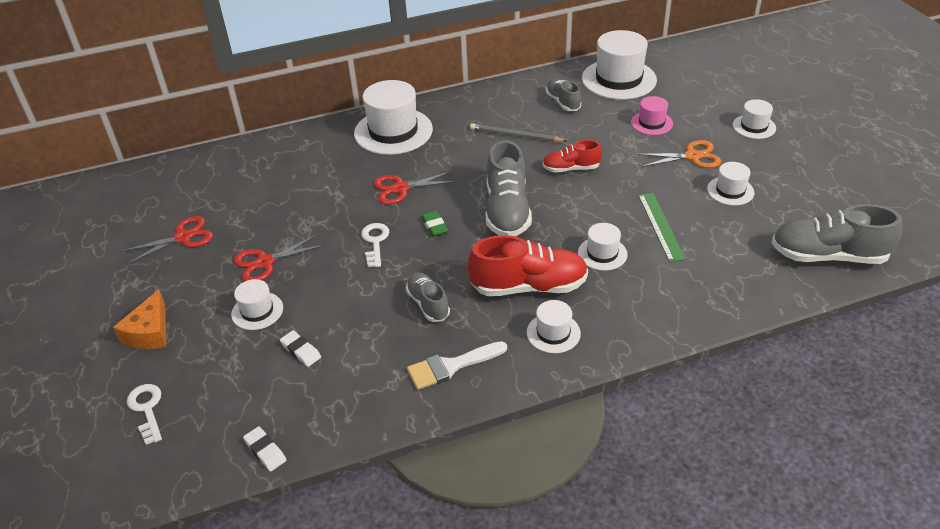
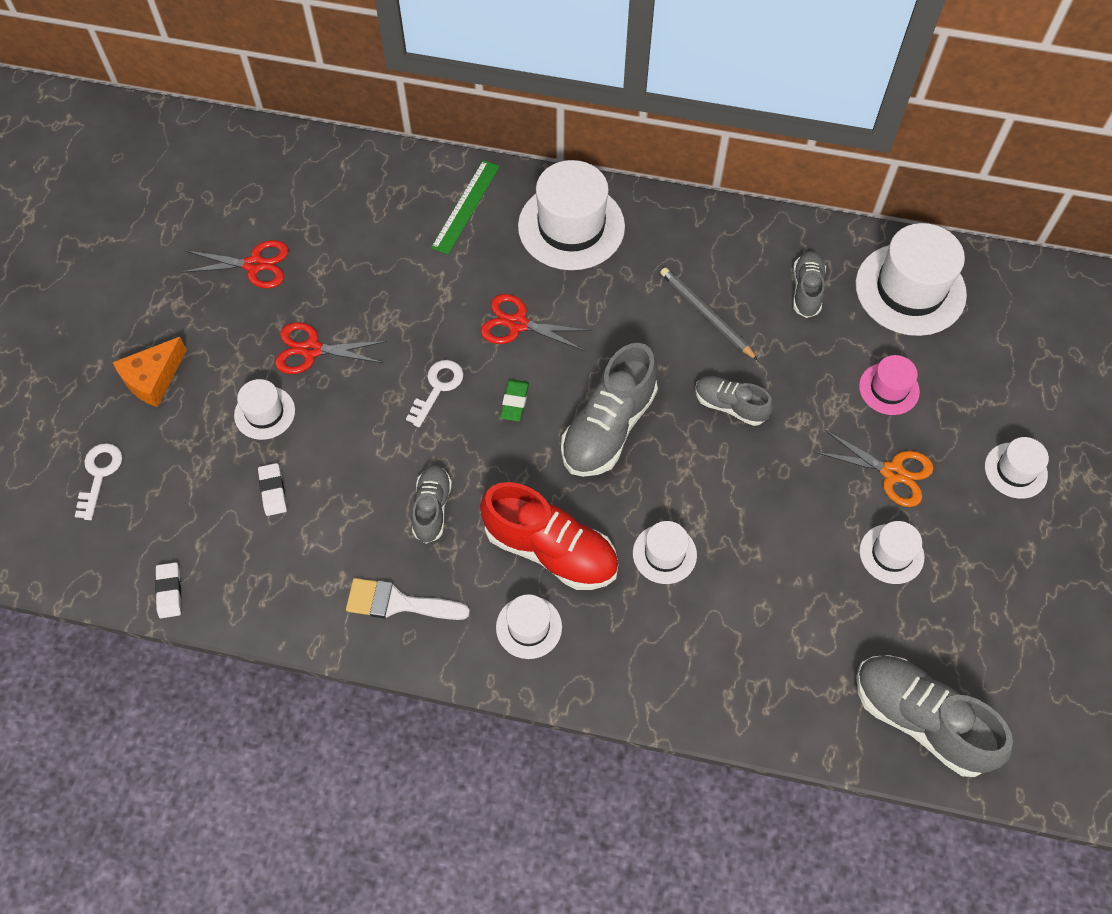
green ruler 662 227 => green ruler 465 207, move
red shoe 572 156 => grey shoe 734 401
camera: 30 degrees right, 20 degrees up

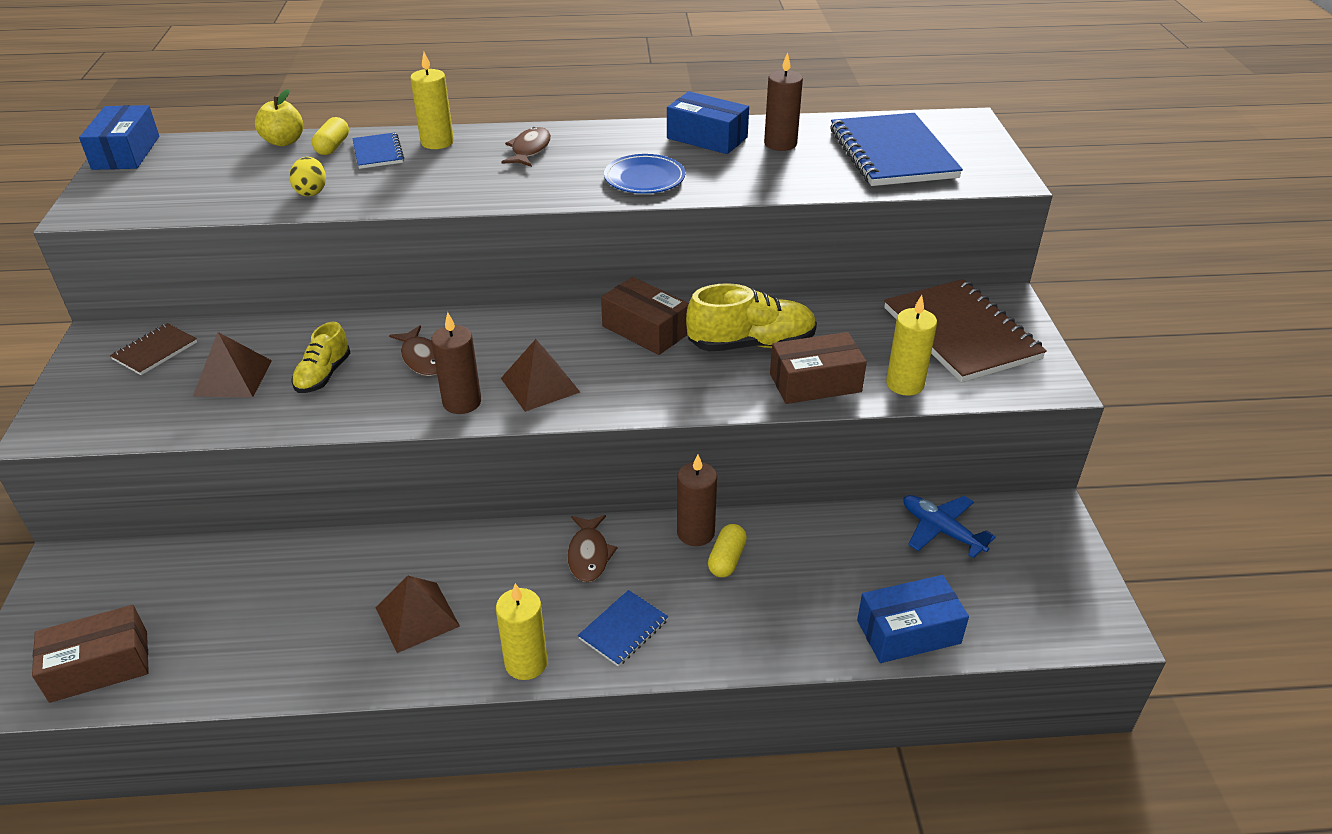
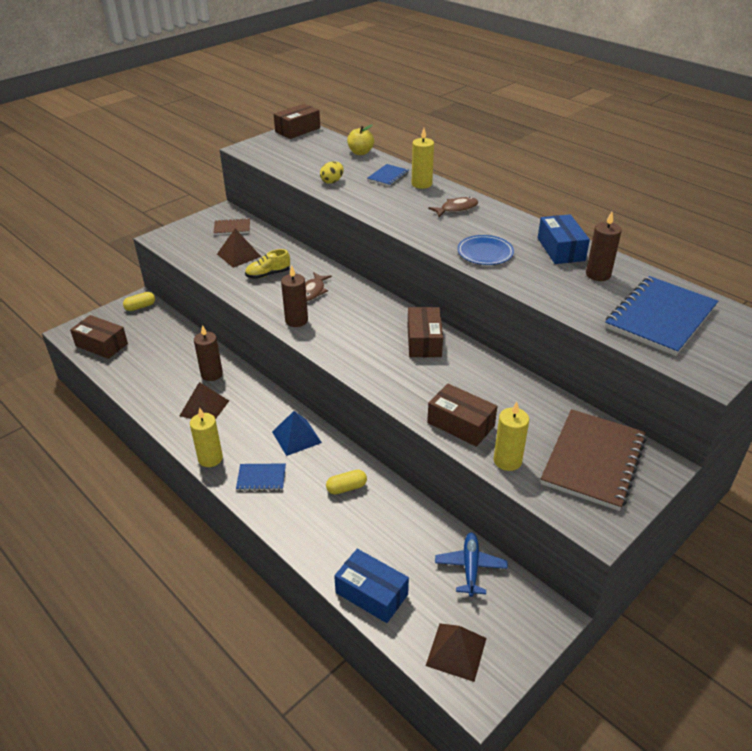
yellow shoe 751 317 => nothing
yellow capsule 330 136 => yellow capsule 139 301, move
brown pyramid 540 375 => brown pyramid 456 652, move
brown candle 697 500 => brown candle 208 353, move
brown fish 592 548 => blue pyramid 297 433
blue box 119 137 => brown box 297 121
camera: 50 degrees right, 0 degrees up

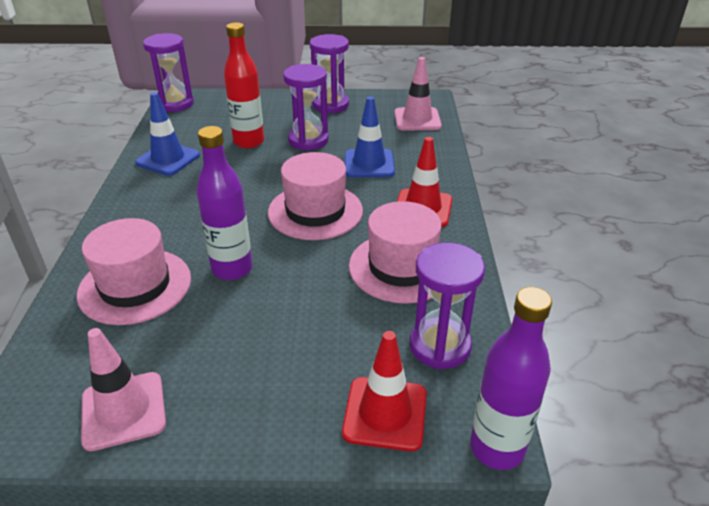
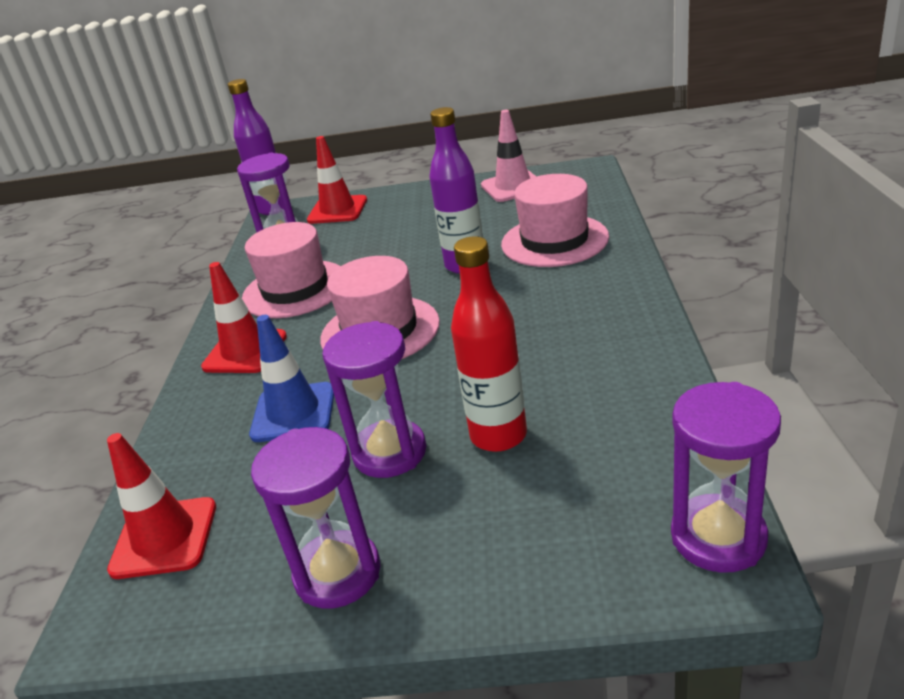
blue traffic cone 167 134 => nothing
pink traffic cone 418 94 => red traffic cone 161 506
camera: 175 degrees left, 5 degrees down

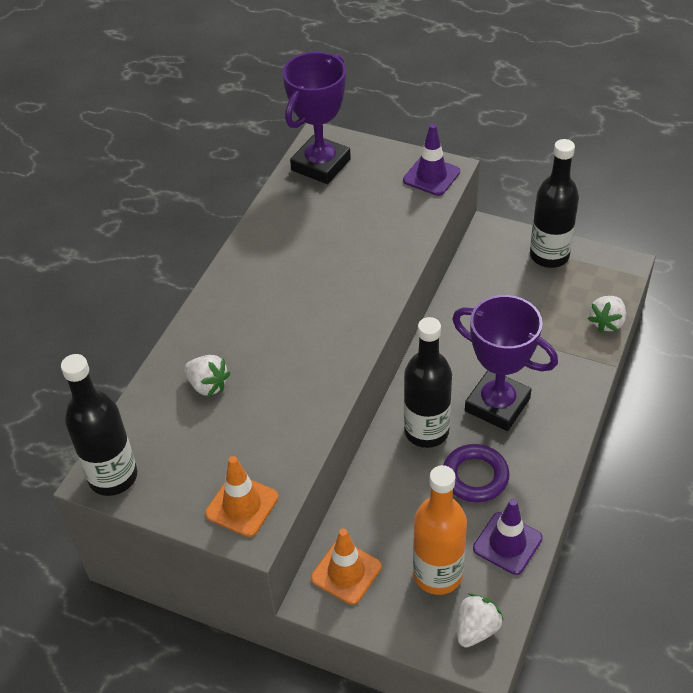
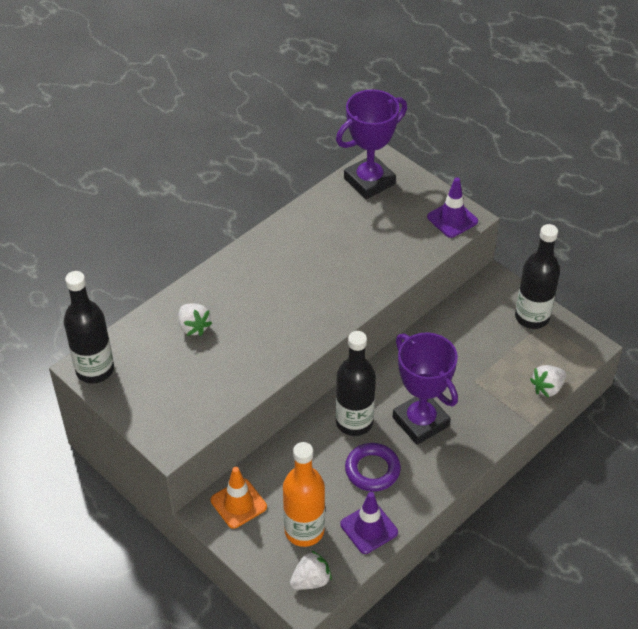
orange traffic cone 241 496 => nothing
camera: 20 degrees right, 0 degrees up

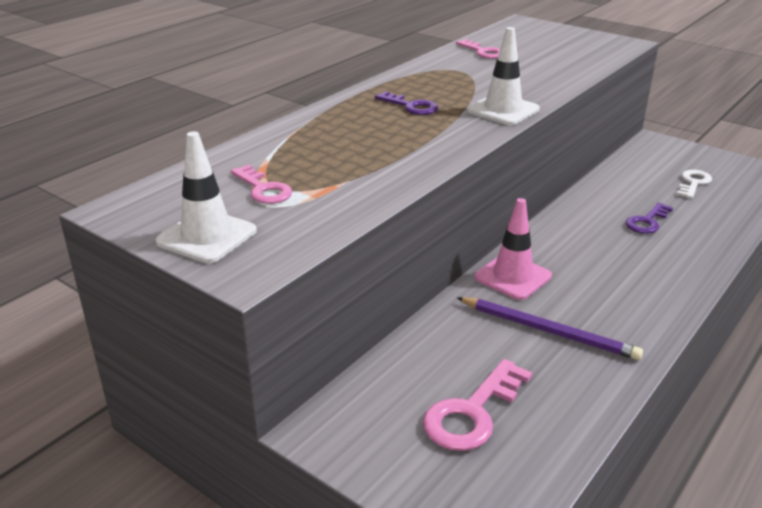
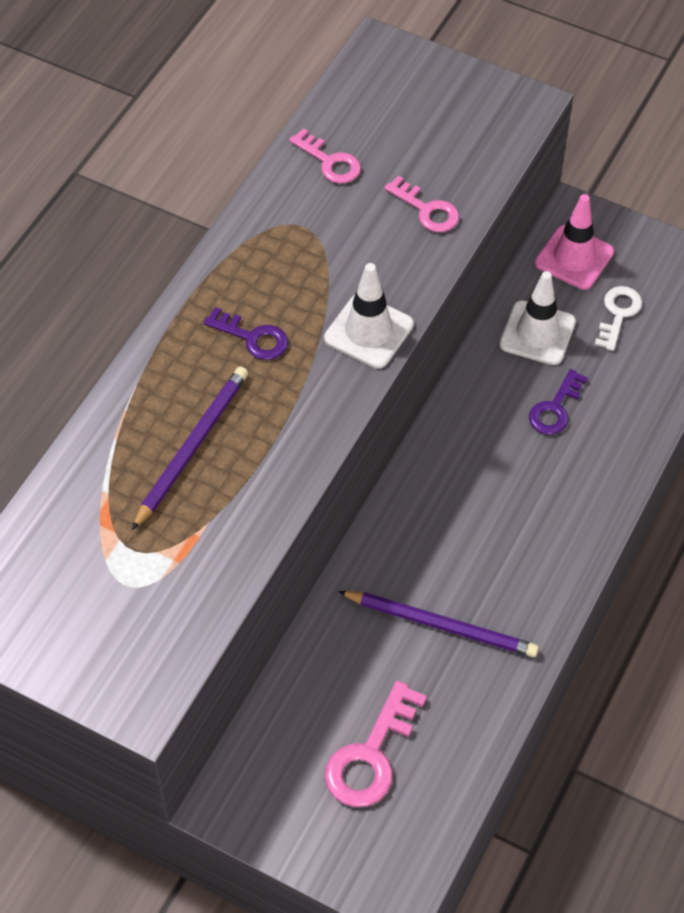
nothing => purple pencil 190 448
white traffic cone 206 197 => white traffic cone 538 318, move
pink key 261 184 => pink key 421 203, move
pink traffic cone 513 249 => pink traffic cone 574 242, move
camera: 10 degrees left, 25 degrees up

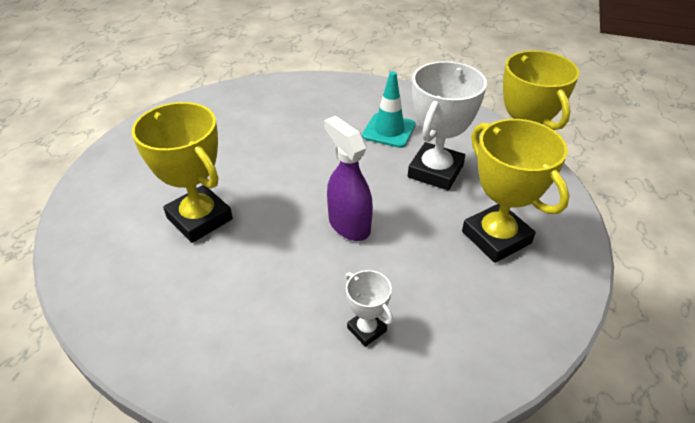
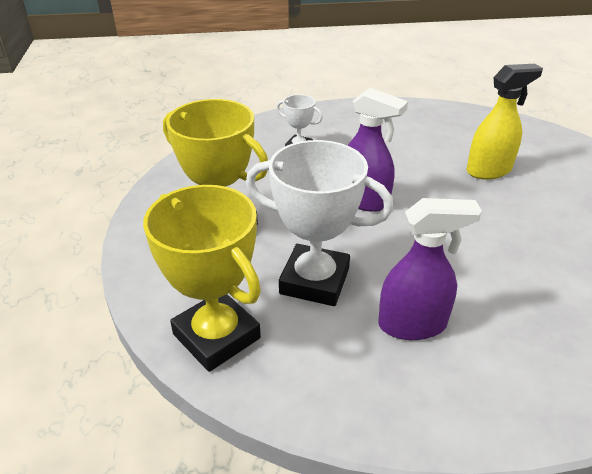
yellow trophy 182 172 => yellow spray bottle 505 121
turquoise traffic cone 389 109 => purple spray bottle 430 269
white trophy 447 126 => white trophy 319 223, 75 degrees counterclockwise
camera: 155 degrees right, 5 degrees down

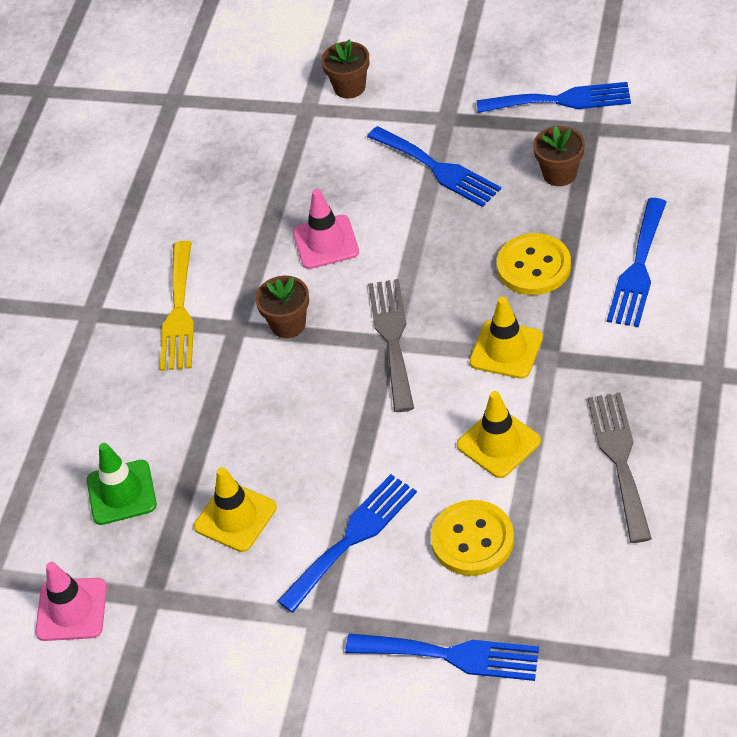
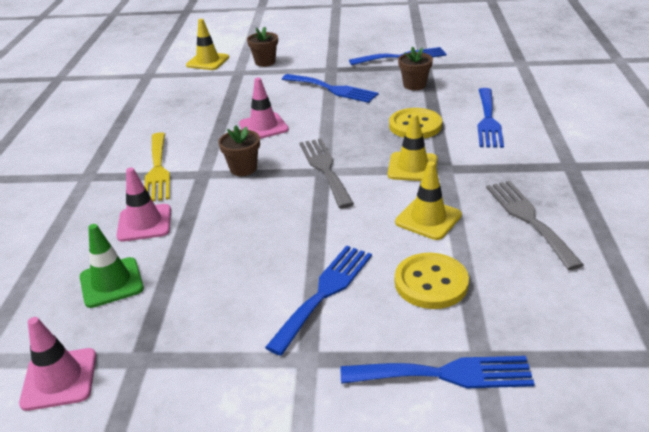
nothing => pink traffic cone 143 205
yellow traffic cone 235 509 => yellow traffic cone 207 44, move
camera: 15 degrees left, 15 degrees down

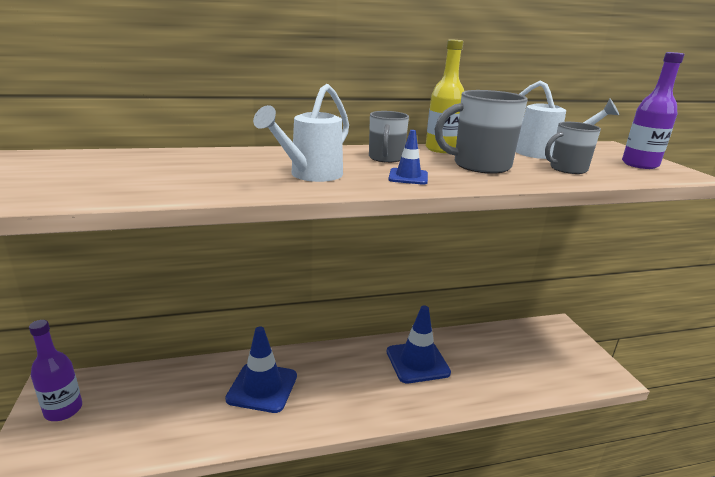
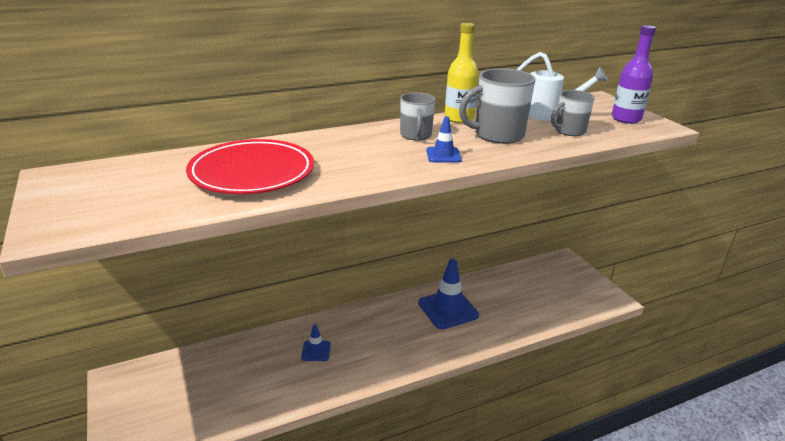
purple bottle 55 370 => nothing
white watering can 301 133 => nothing
nothing => red plate 250 166
blue traffic cone 261 369 => blue traffic cone 316 342, x0.51
camera: 10 degrees left, 5 degrees up

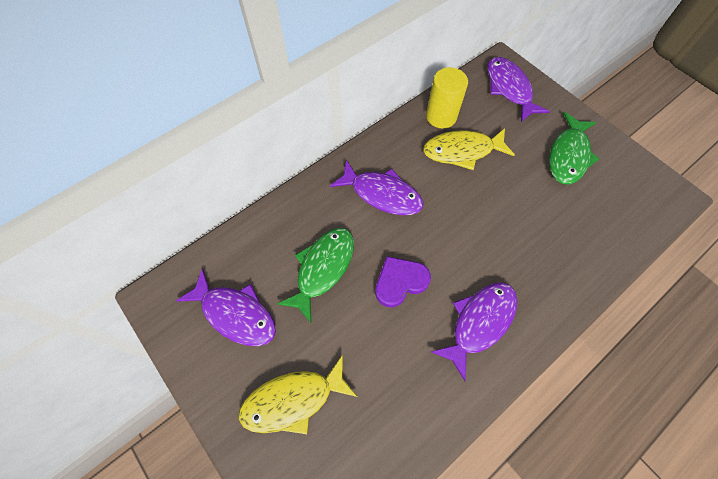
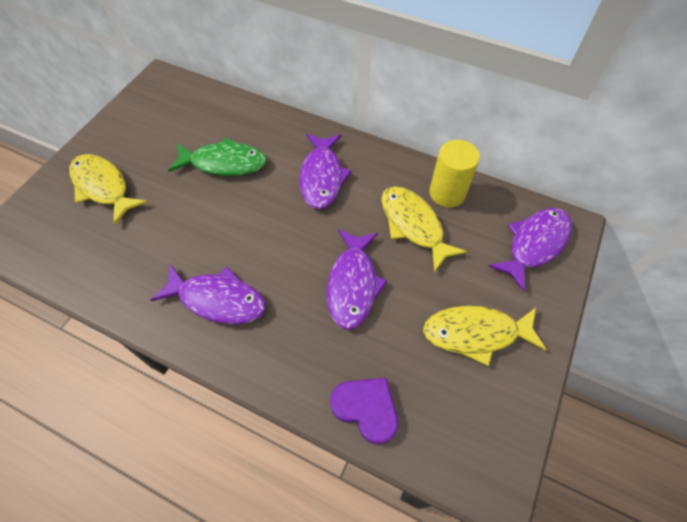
purple fish 226 307 => purple fish 357 279, move
purple heart 403 281 => purple heart 364 411, move
green fish 574 148 => yellow fish 485 336
camera: 65 degrees right, 5 degrees down

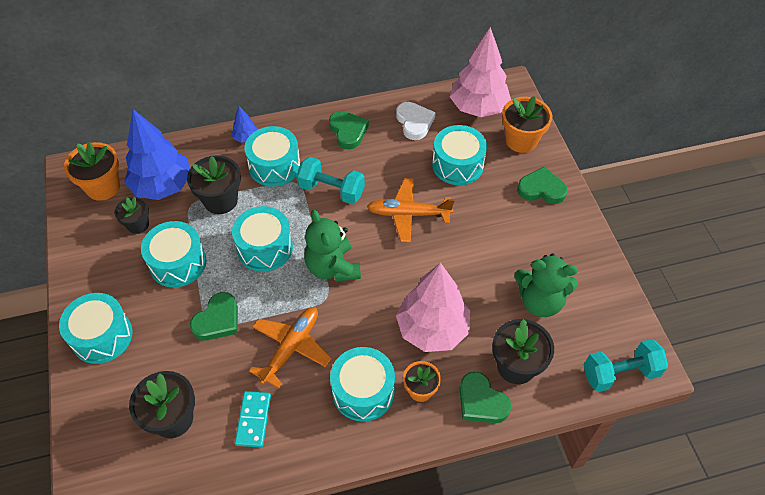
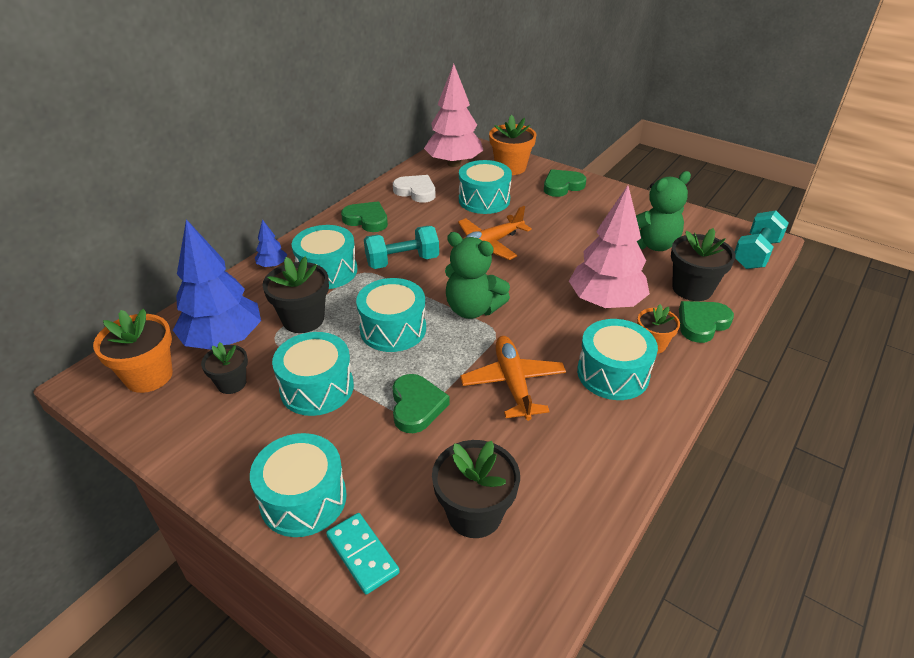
turquoise domino 253 419 => turquoise domino 363 554, move
green heart 485 397 => green heart 706 322, 135 degrees clockwise
camera: 40 degrees left, 15 degrees down

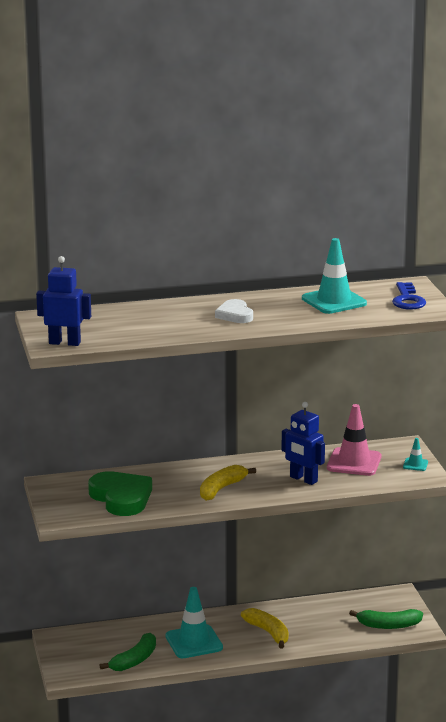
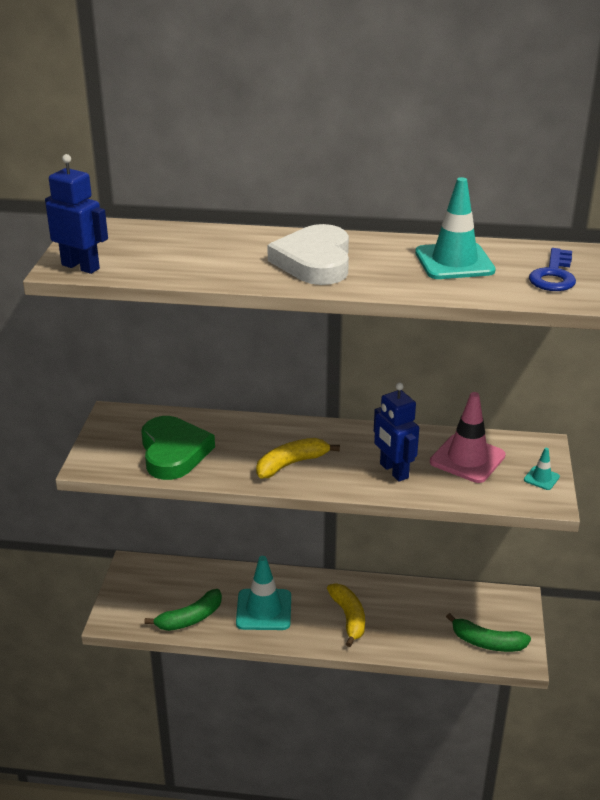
white heart 234 311 => white heart 308 254, x1.72
camera: 20 degrees right, 10 degrees up

